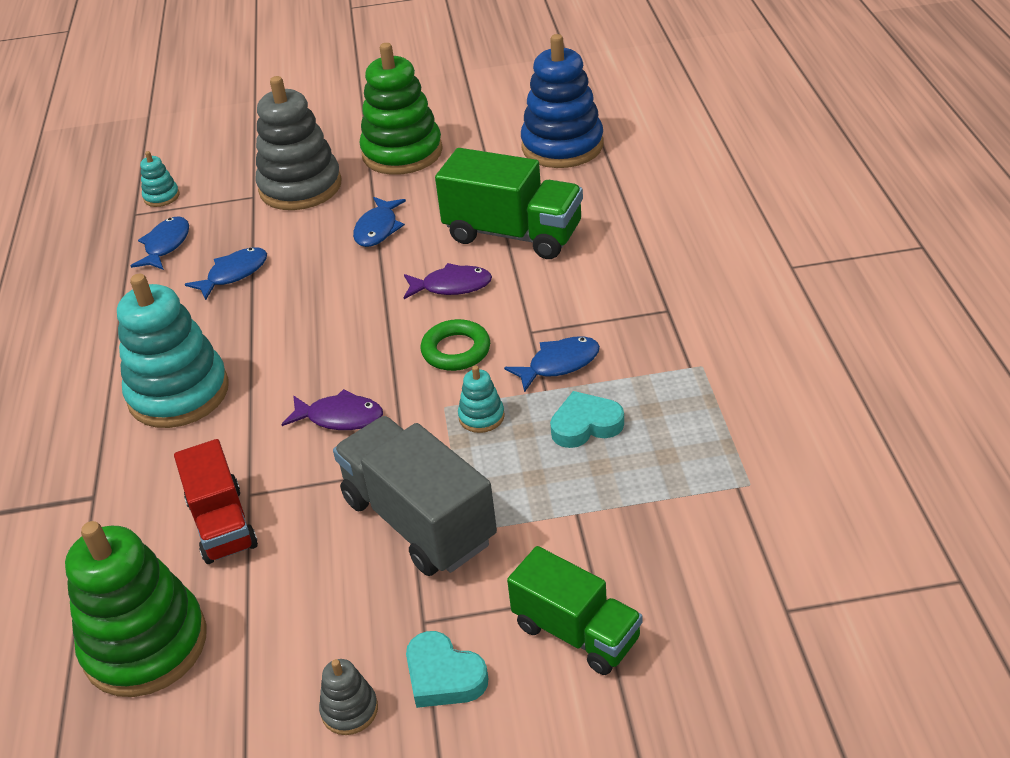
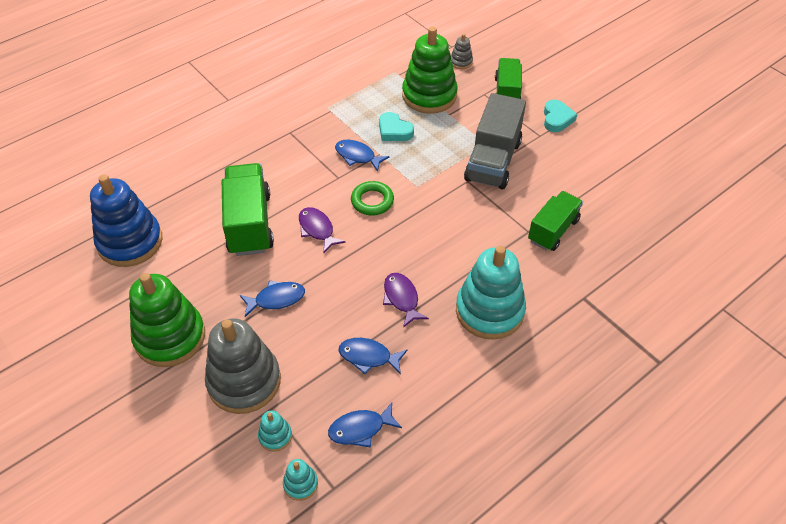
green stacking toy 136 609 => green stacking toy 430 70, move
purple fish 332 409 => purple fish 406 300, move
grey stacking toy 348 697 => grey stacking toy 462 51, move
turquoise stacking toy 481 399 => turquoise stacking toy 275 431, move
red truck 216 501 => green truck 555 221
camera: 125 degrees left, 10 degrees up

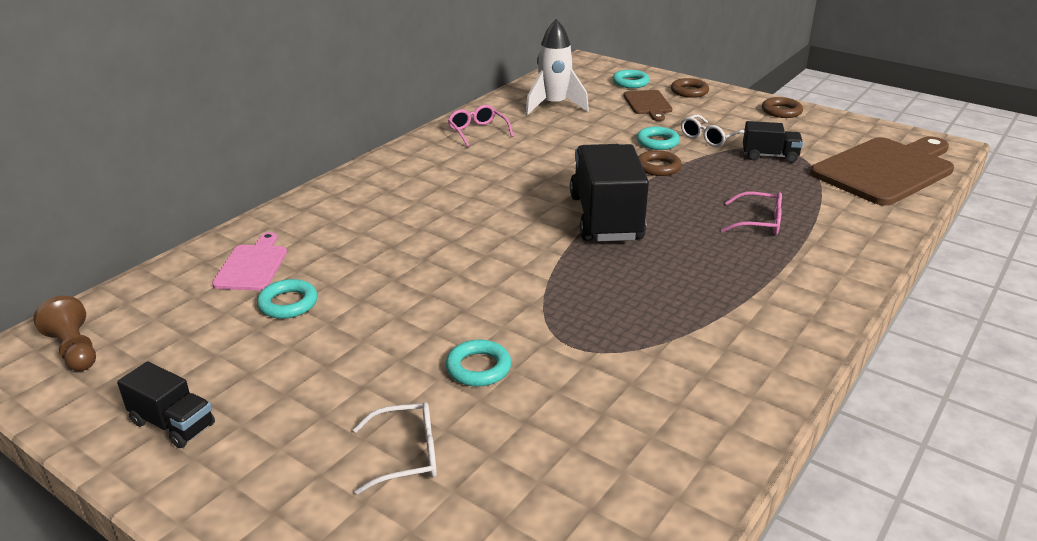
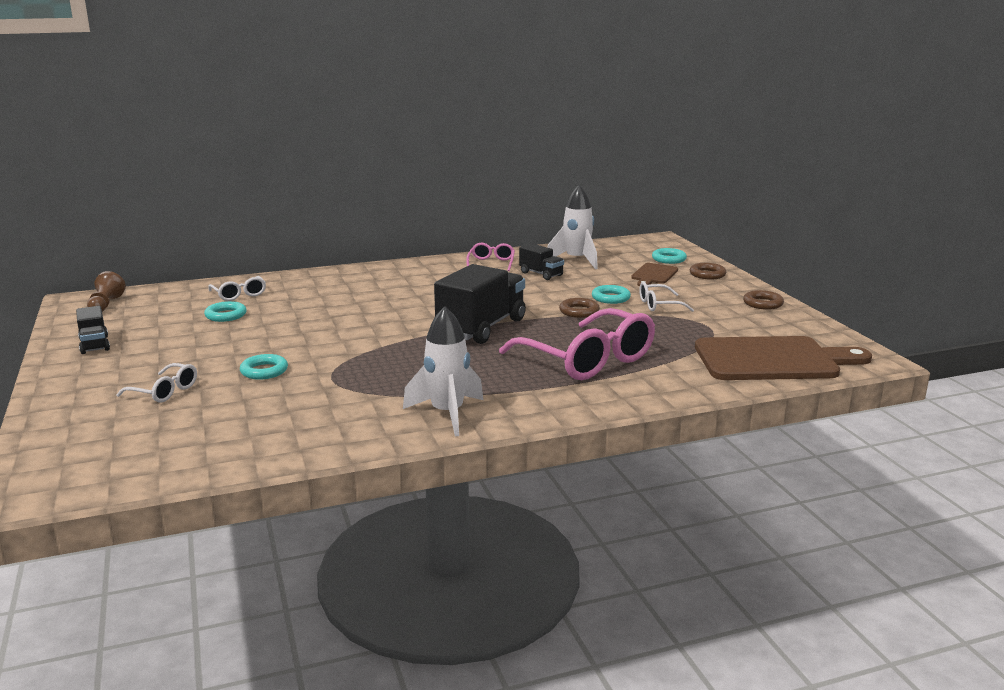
nothing => white rocket 443 371
black truck 773 142 => black truck 541 261, move
pink cutting board 249 261 => white glasses 237 288
pink glasses 751 213 => pink glasses 577 344, x2.15
camera: 35 degrees right, 10 degrees down

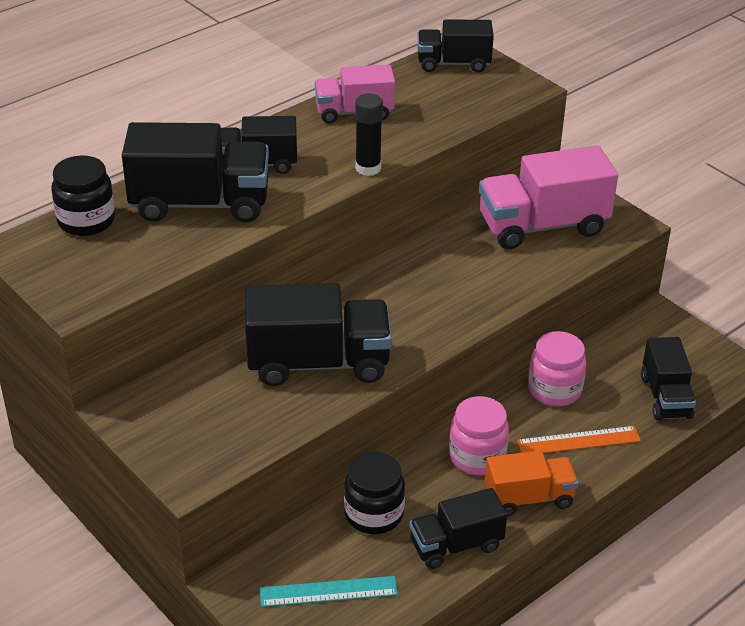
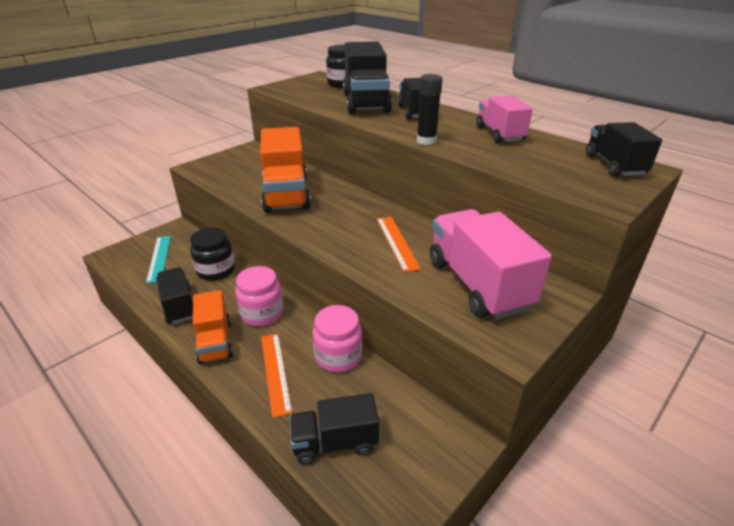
nothing => orange ruler 399 244
black truck 318 334 => orange truck 285 170
camera: 85 degrees right, 5 degrees down

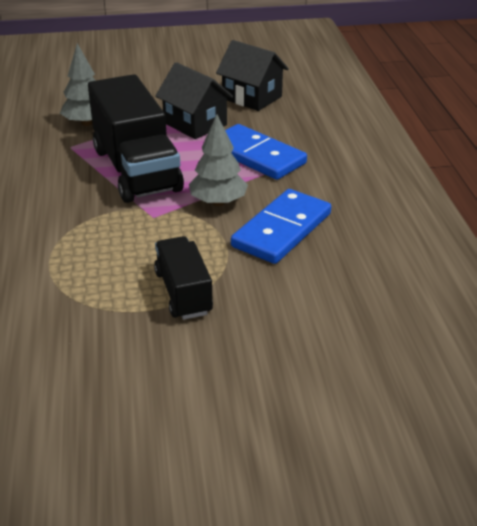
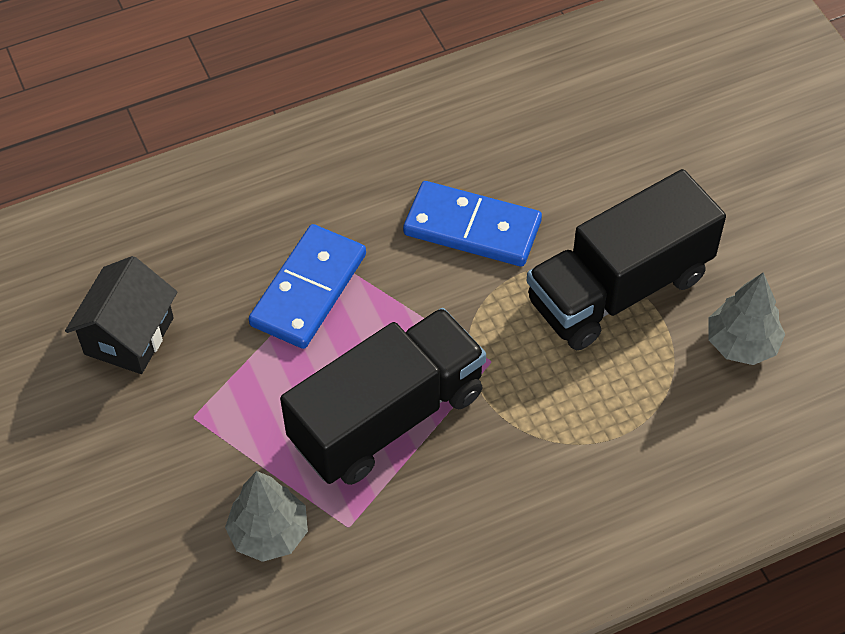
black house 194 100 => nothing
grey tree 218 160 => grey tree 746 318, move
black truck 183 278 => black truck 626 259, x1.80
camera: 105 degrees left, 20 degrees up

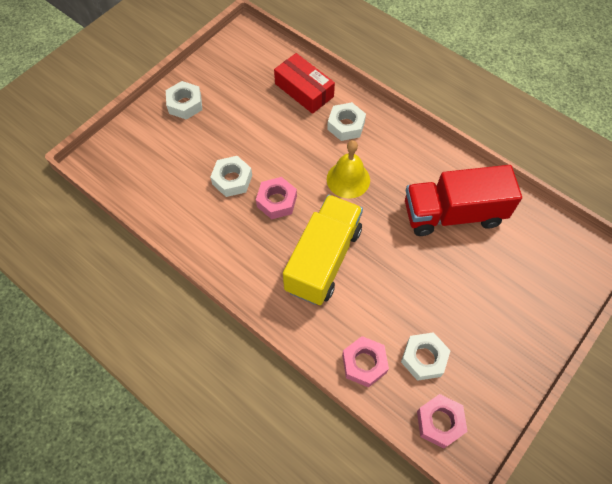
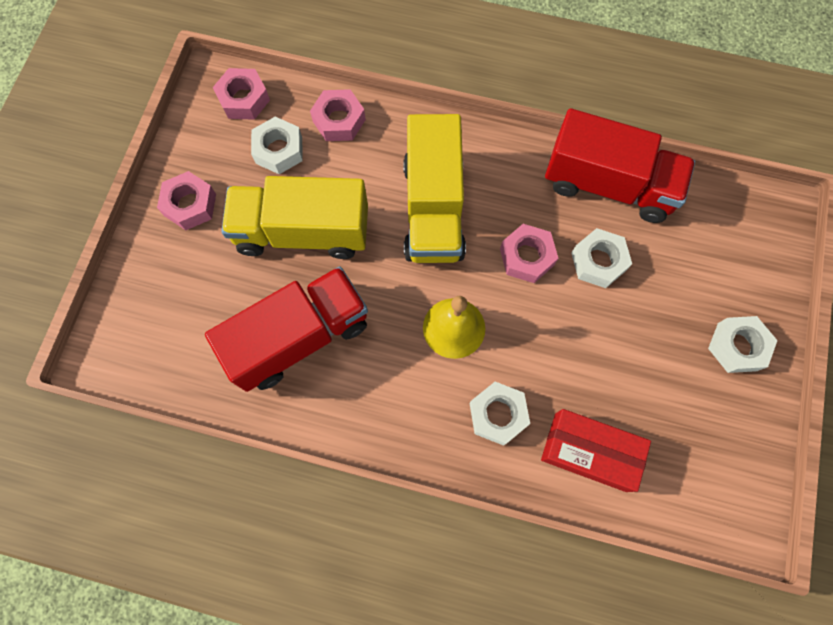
nothing => pink nut 186 200
nothing => yellow truck 294 217
nothing => red truck 620 165
camera: 155 degrees right, 10 degrees up

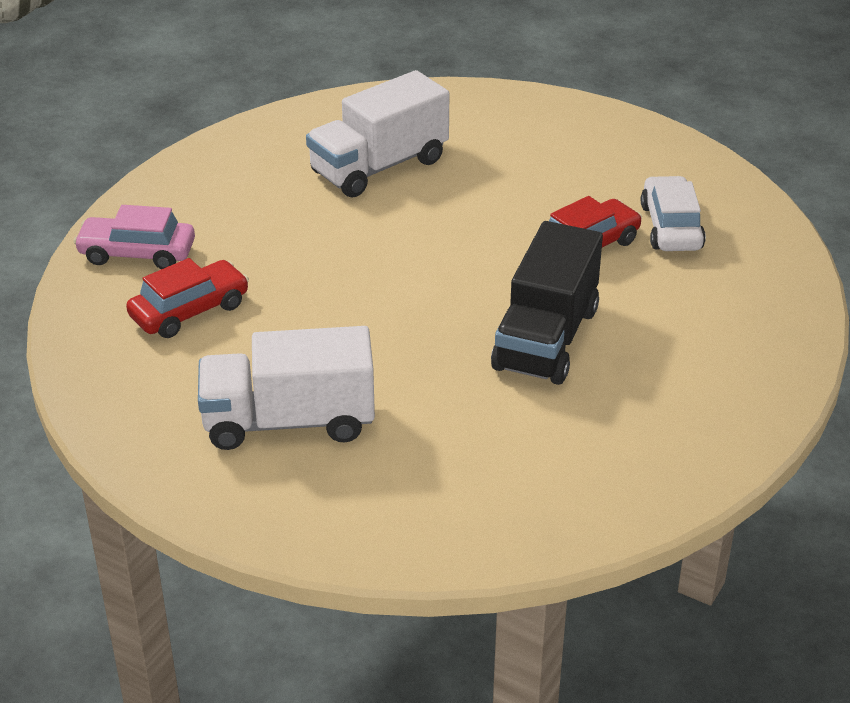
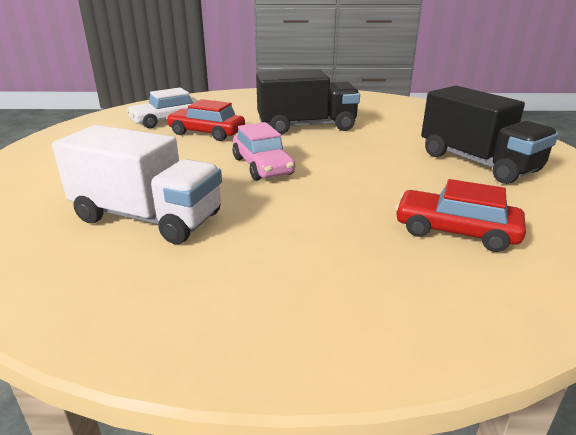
pink car 134 237 => pink car 263 151, move
white truck 286 388 => black truck 489 135
camera: 120 degrees left, 10 degrees down

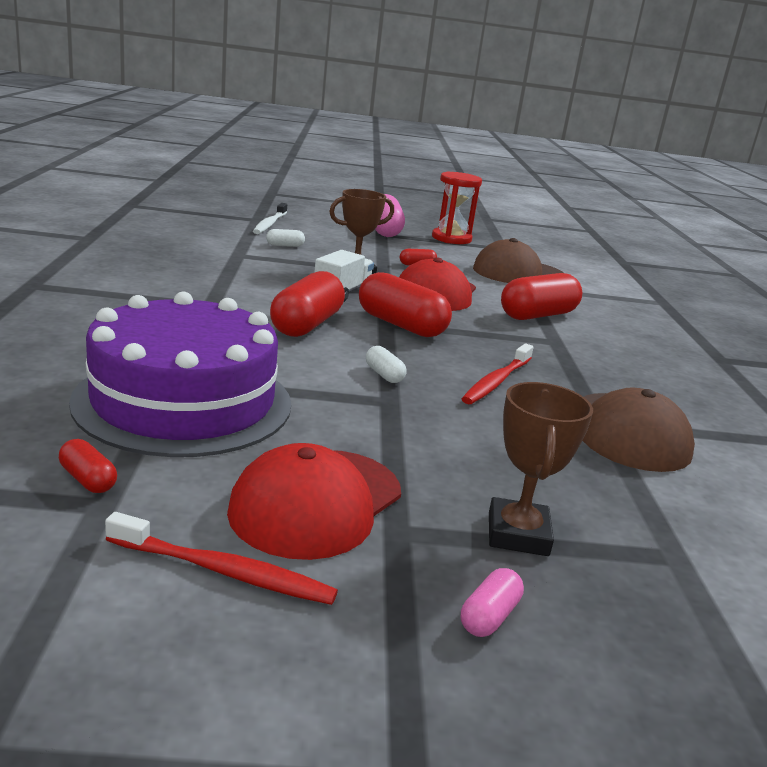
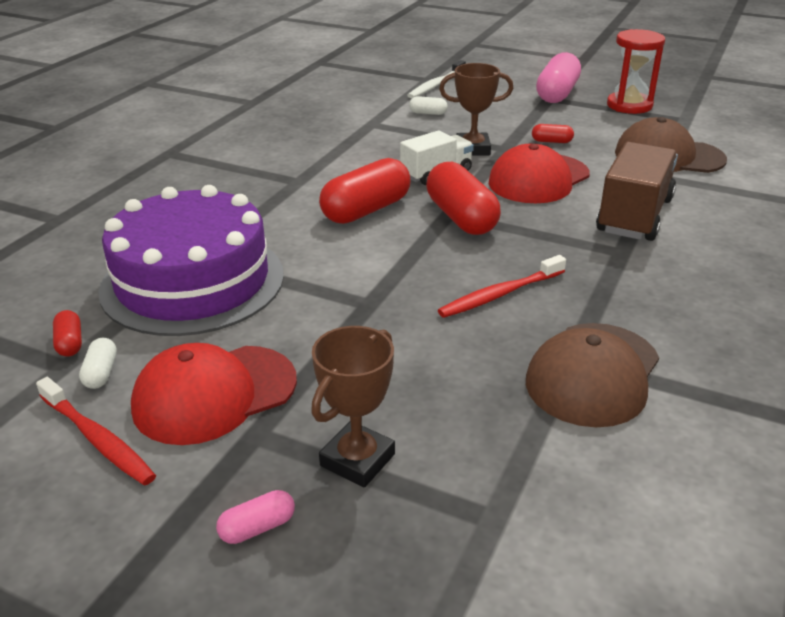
white capsule 386 364 => white capsule 98 363, move
red capsule 541 296 => brown truck 637 191
camera: 30 degrees right, 10 degrees up

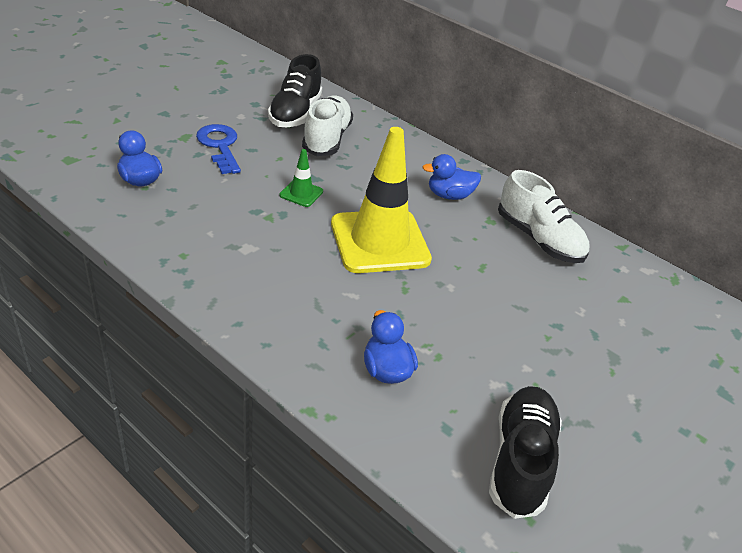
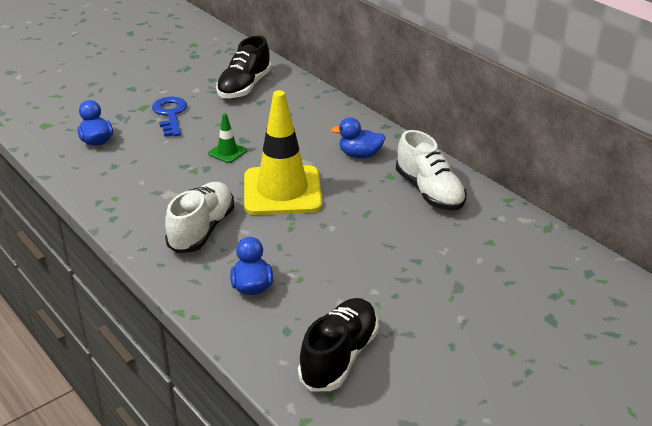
white shoe 327 125 => white shoe 199 217, move
camera: 15 degrees right, 5 degrees down

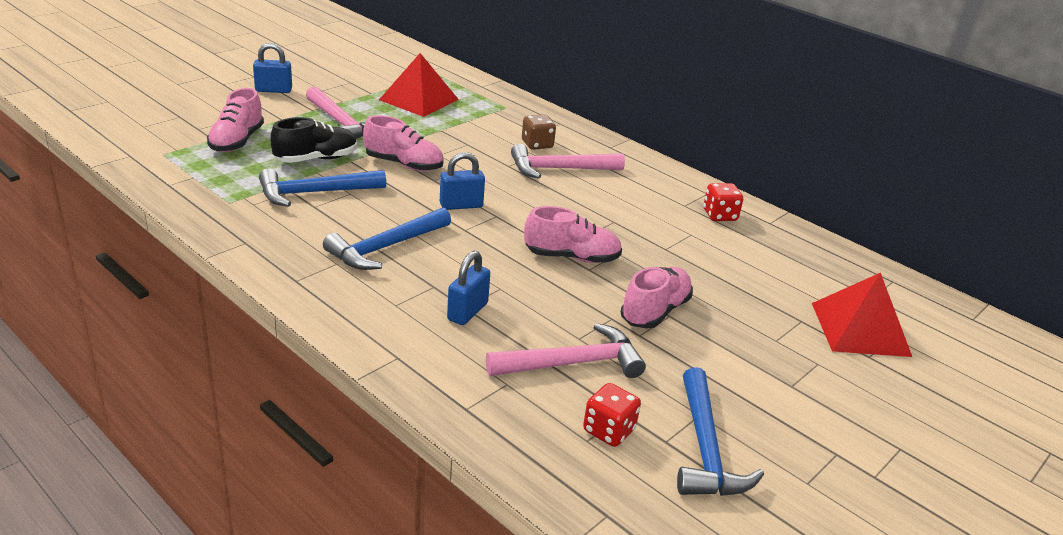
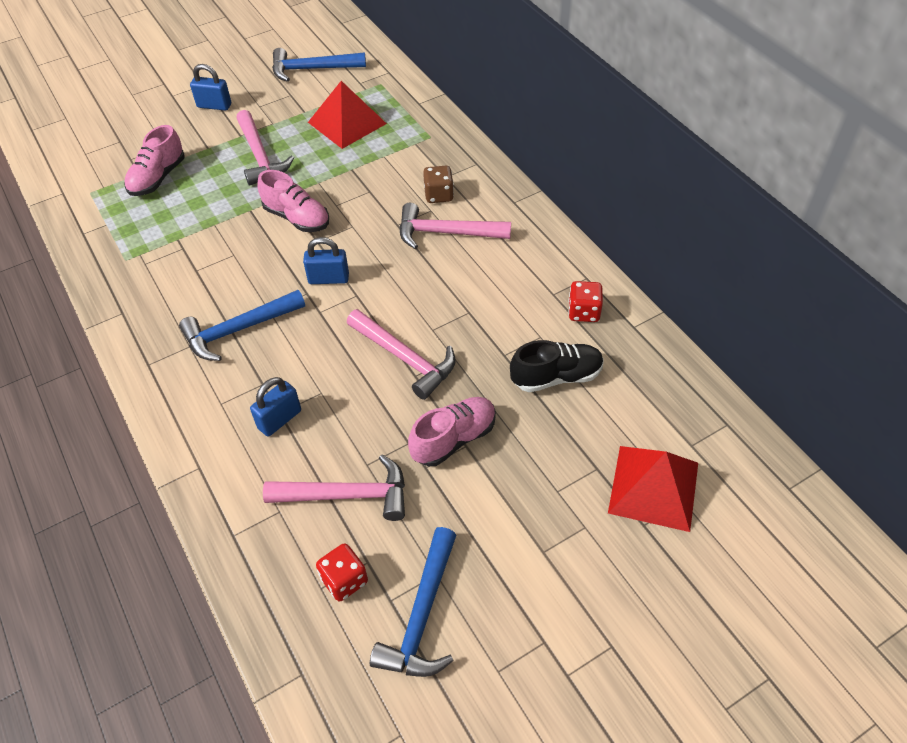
blue hammer 322 187 => blue hammer 319 65, move
black shoe 313 140 => black shoe 557 366, move
pink shoe 573 234 => pink hammer 401 354
camera: 20 degrees right, 20 degrees up

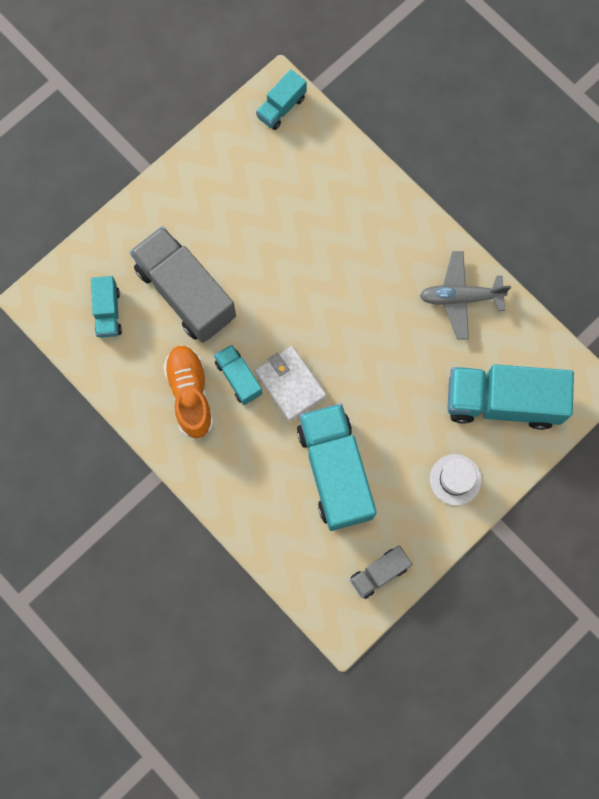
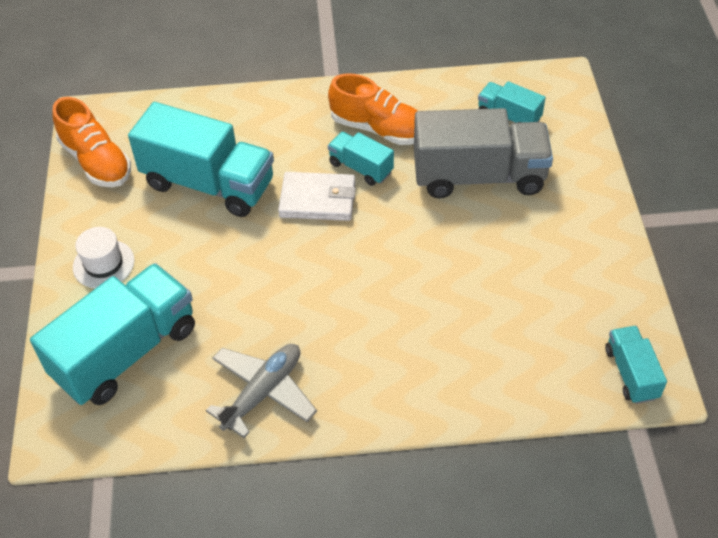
grey truck 381 572 => orange shoe 92 142
turquoise truck 238 375 => turquoise truck 361 159, 150 degrees counterclockwise
camera: 130 degrees right, 25 degrees down

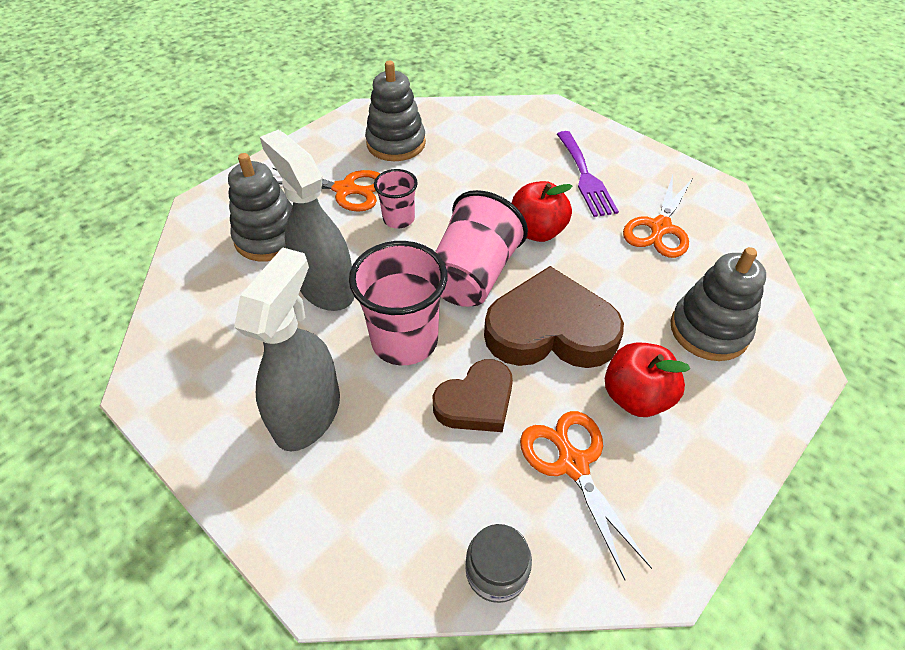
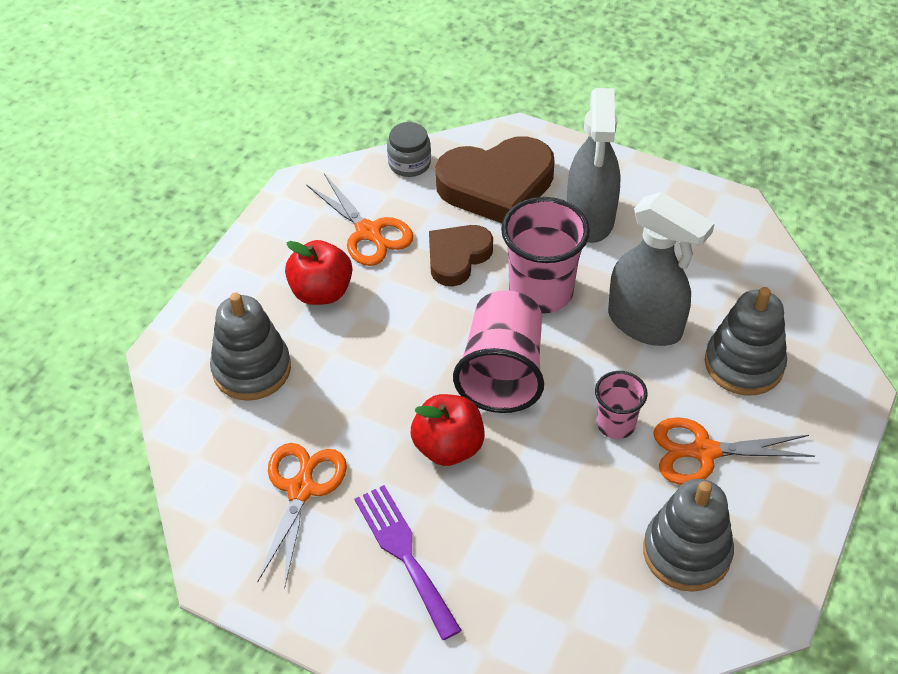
brown heart 554 317 => brown heart 495 179, move
camera: 165 degrees right, 0 degrees up

